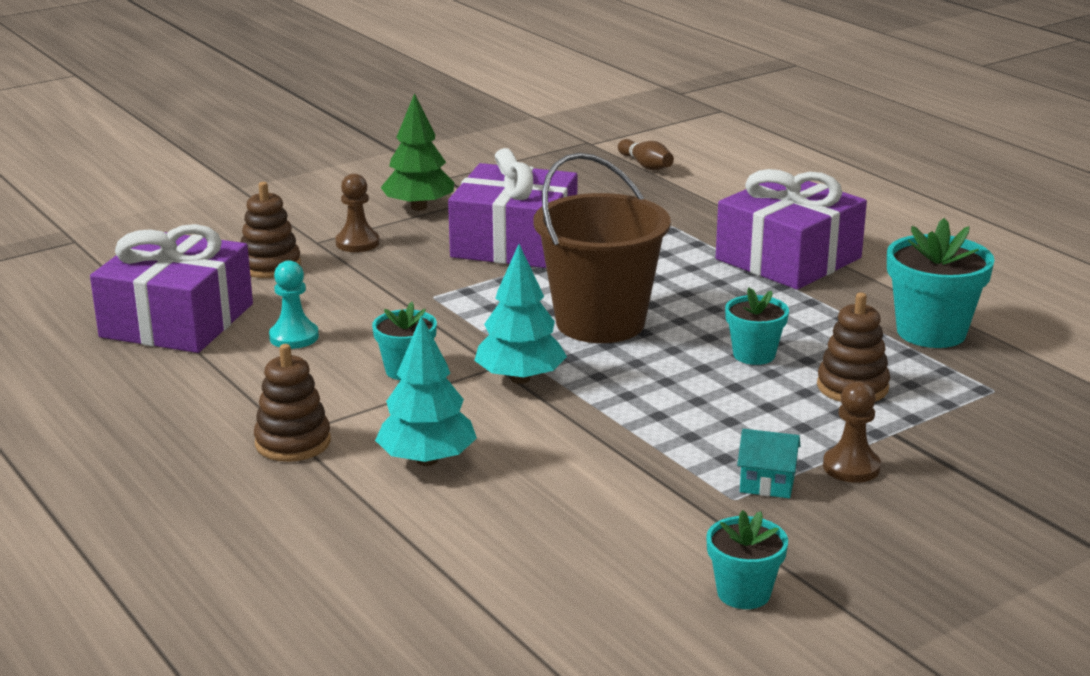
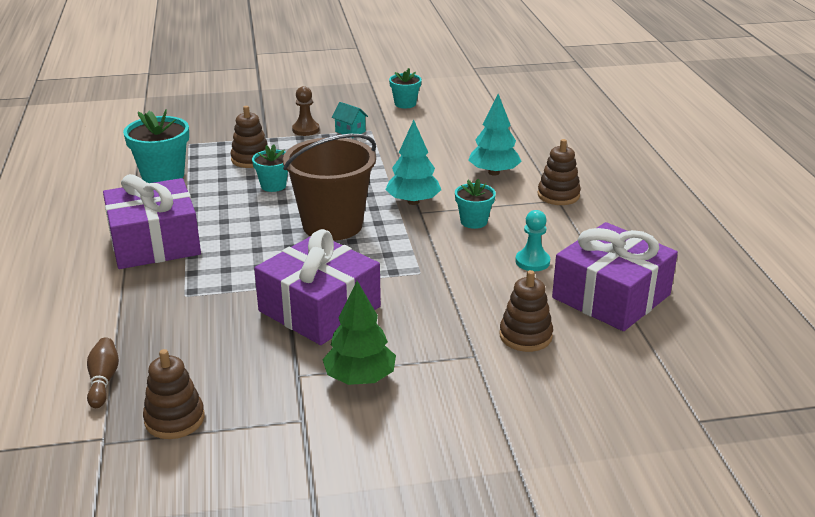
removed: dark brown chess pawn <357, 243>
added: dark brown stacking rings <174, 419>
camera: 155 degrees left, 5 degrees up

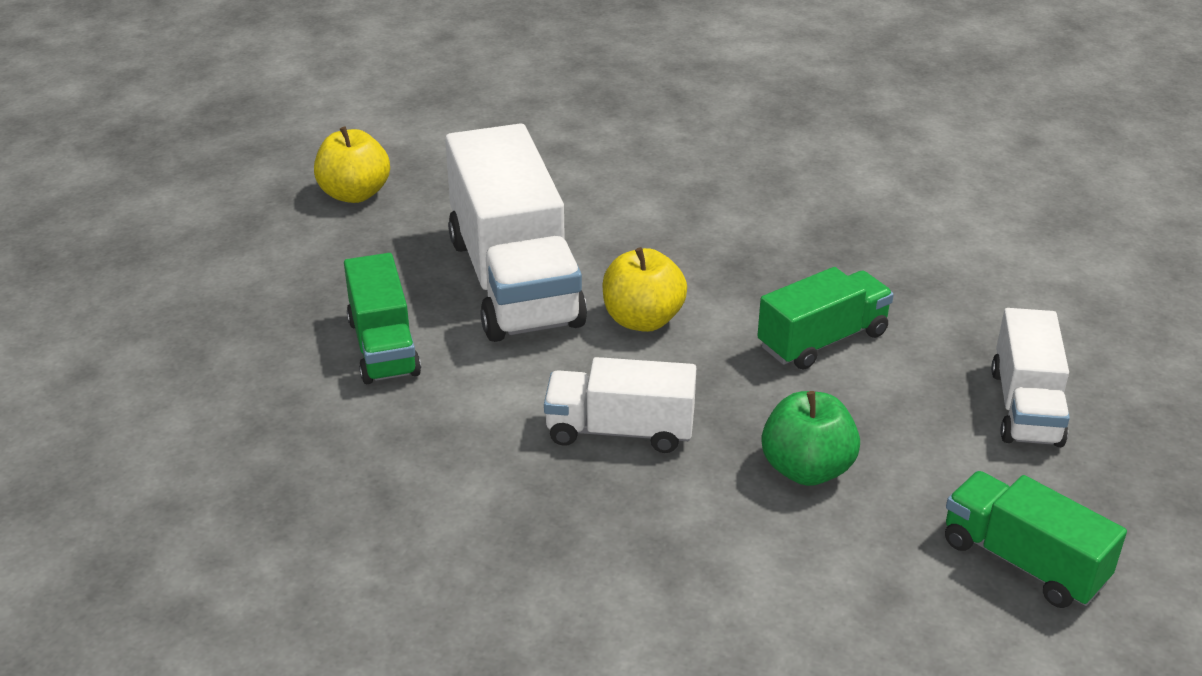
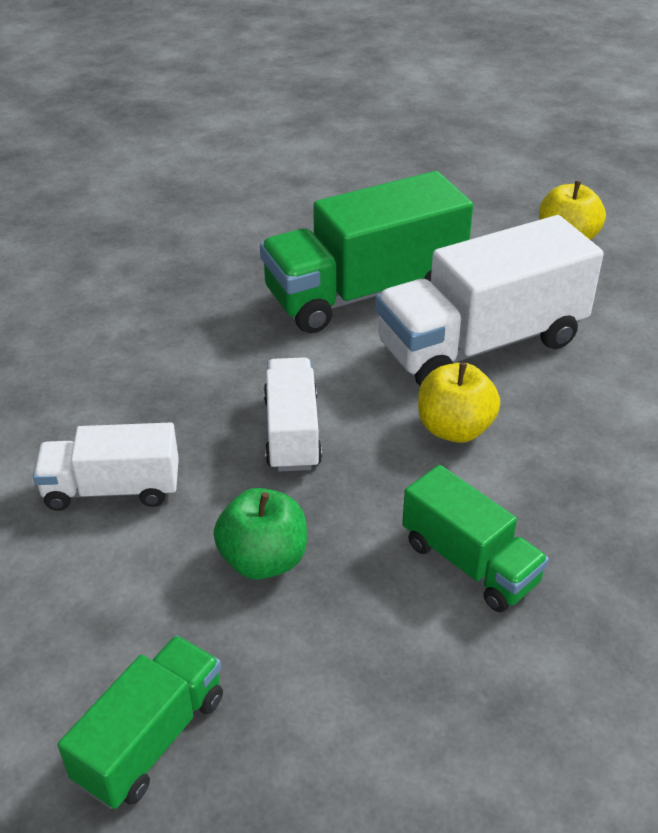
moved: pure white lorry <1025, 407> to <112, 489>
resized: leaf-green lorry <383, 347> = <364, 293> x1.80
camera: 80 degrees right, 5 degrees up

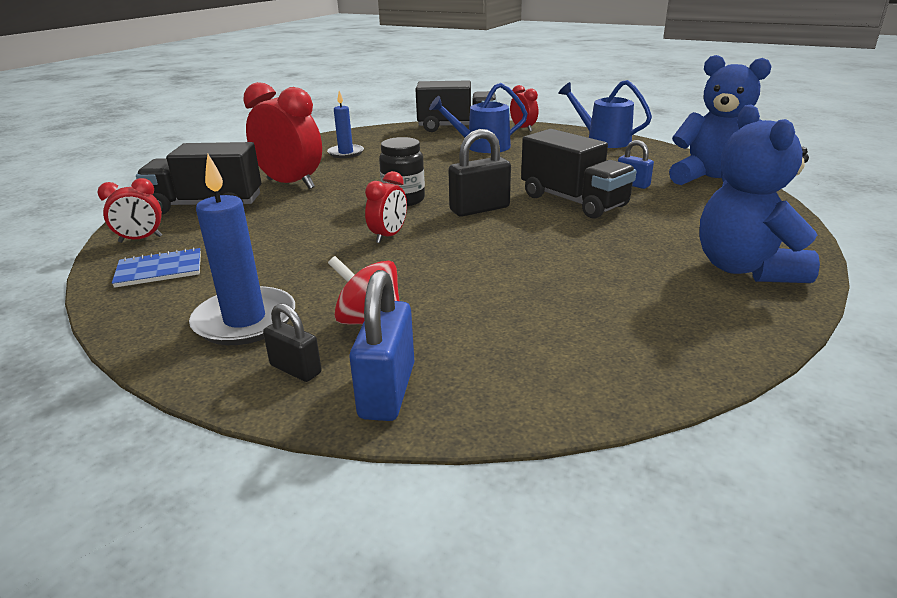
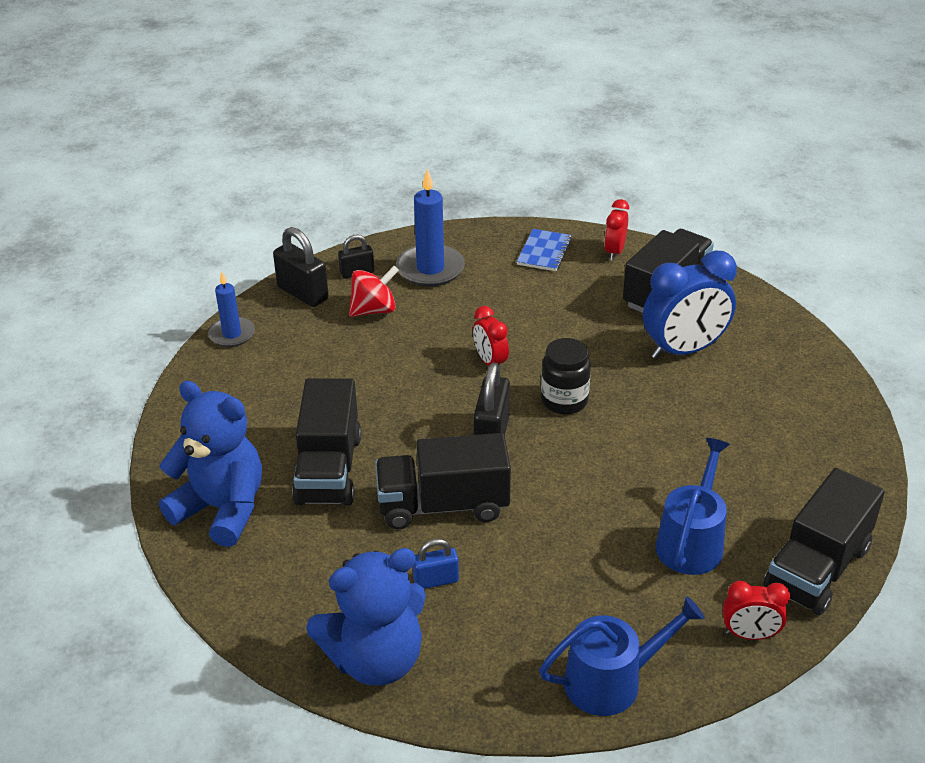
added: jet-black lorry <329, 469>
moved: cobalt candle <346, 153> to <232, 334>
recoloured: crimson bedside clock <290, 184> to cobalt bedside clock <684, 350>; cobalt small lock <387, 391> to jet-black small lock <303, 293>
camera: 125 degrees right, 10 degrees up

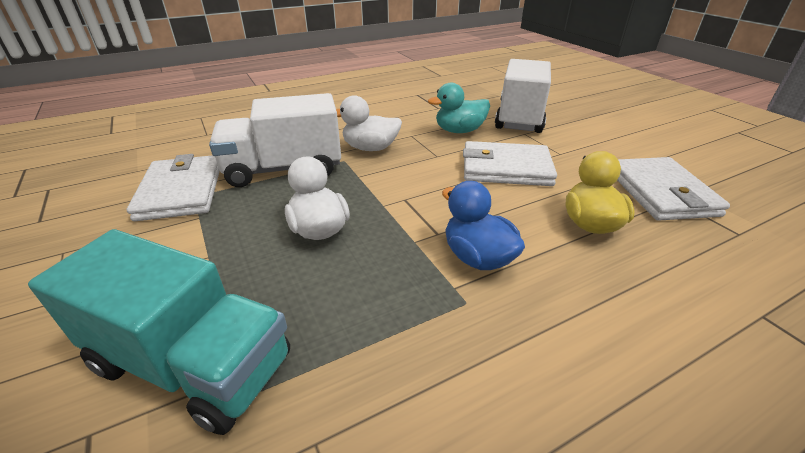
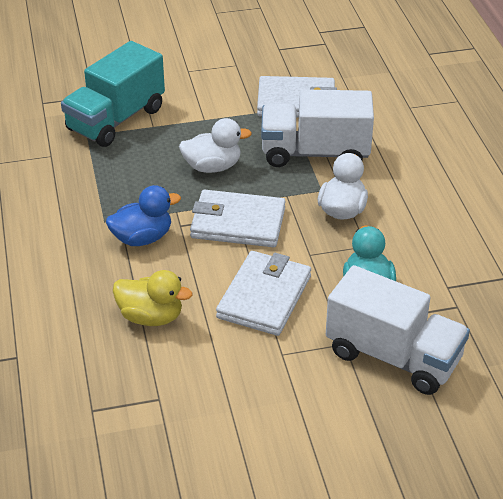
moved: pure white wallet <661, 193> to <237, 223>
turned: pure white lorry <284, 169> = <315, 153> 90 degrees counterclockwise
camera: 105 degrees right, 5 degrees up

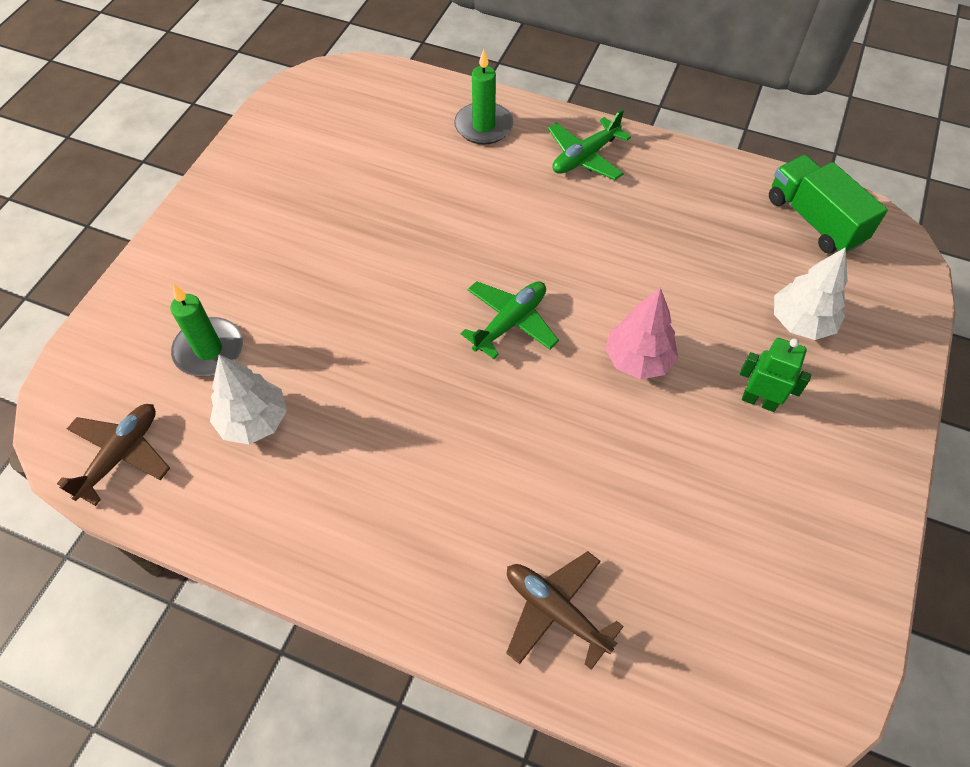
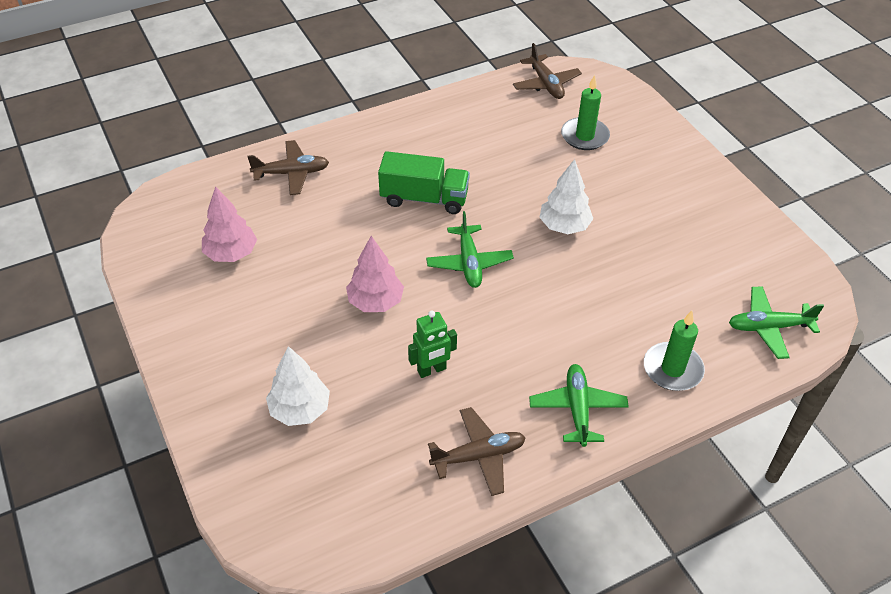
added: pink fir tree <231, 253>; dark brown aeroplane <478, 456>; leaf-green aeroplane <769, 327>
moved: pure white fir tree <254, 421> to <564, 226>; leaf-green toy robot <759, 400> to <432, 370>; leaf-green lorry <814, 220> to <424, 198>
camera: 130 degrees right, 10 degrees down

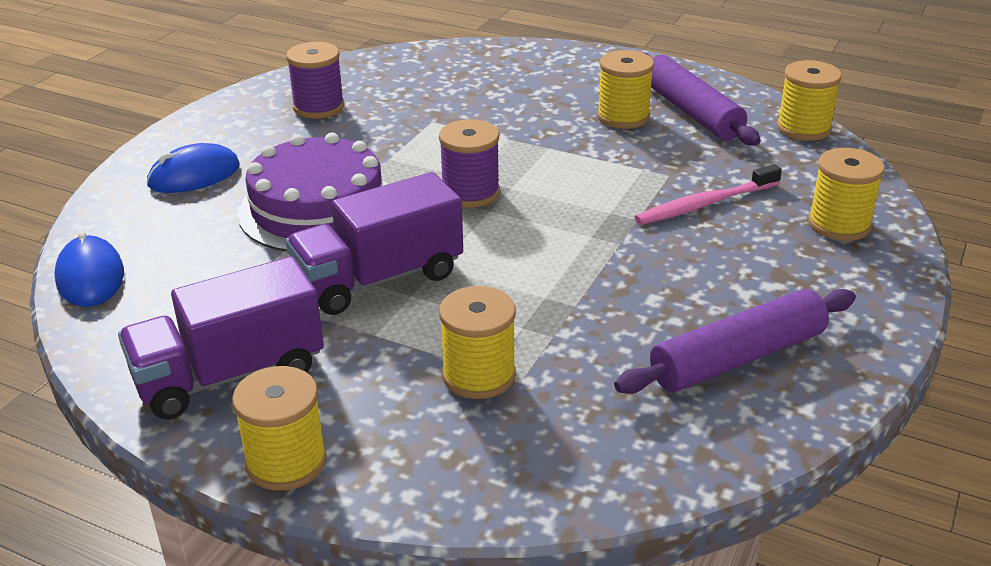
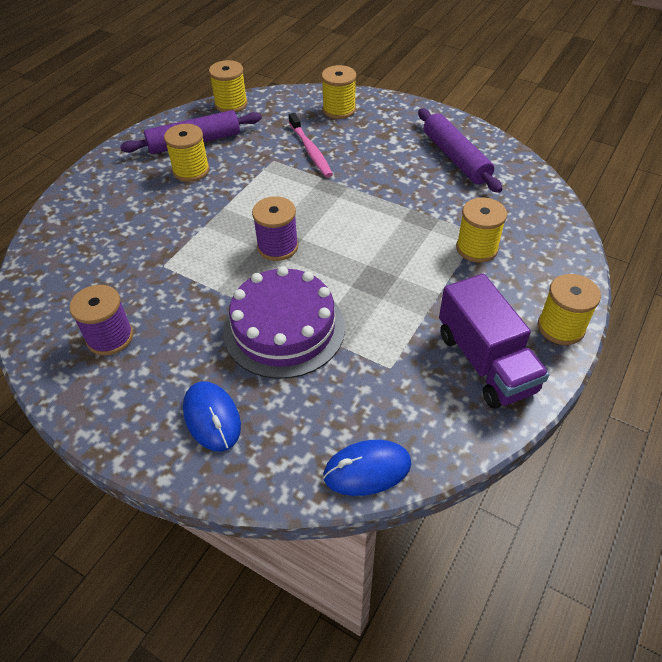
removed: royal purple lorry <379, 279>
camera: 85 degrees left, 15 degrees up

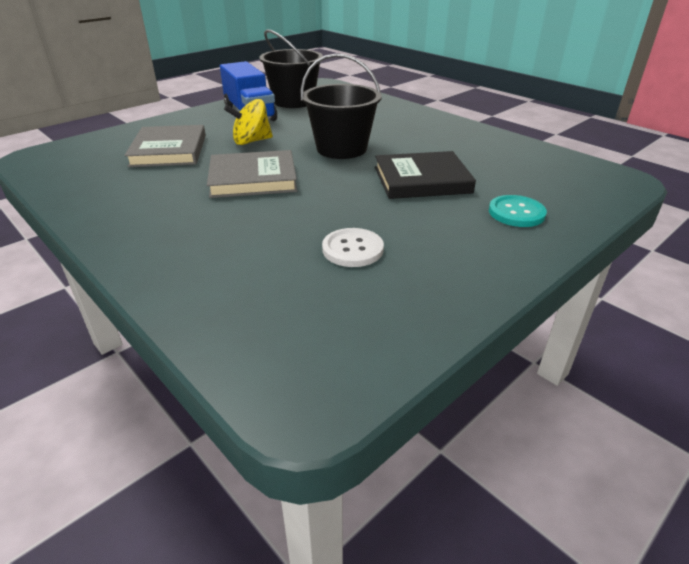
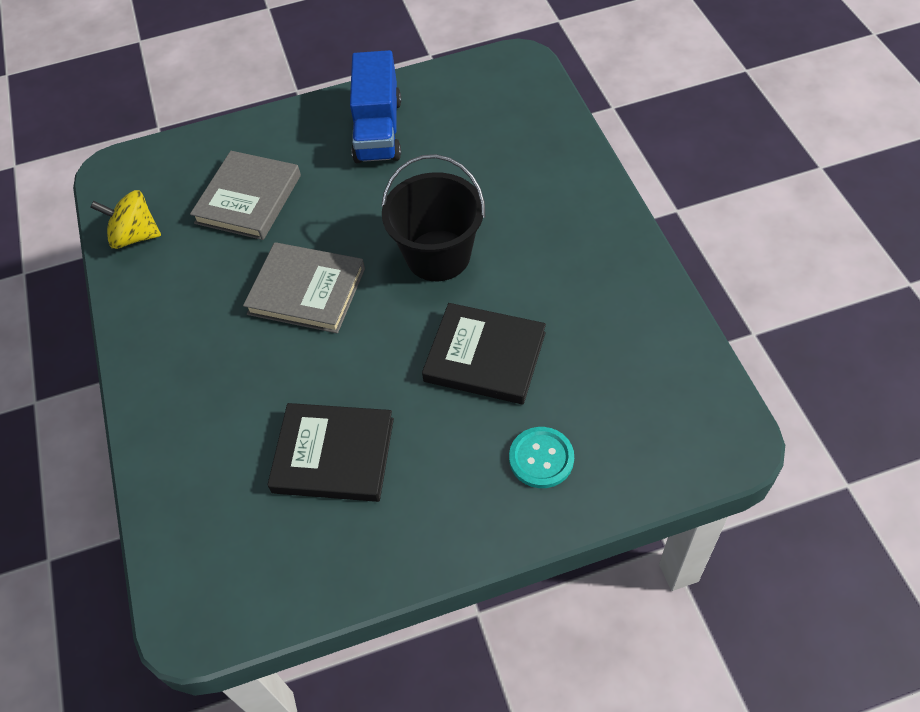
removed: jet-black bucket <294, 101>
moved: golden whirligig <251, 141> to <135, 236>
replaced: pure white button <352, 249> to jet-black hardcover <333, 455>
camera: 30 degrees right, 20 degrees up

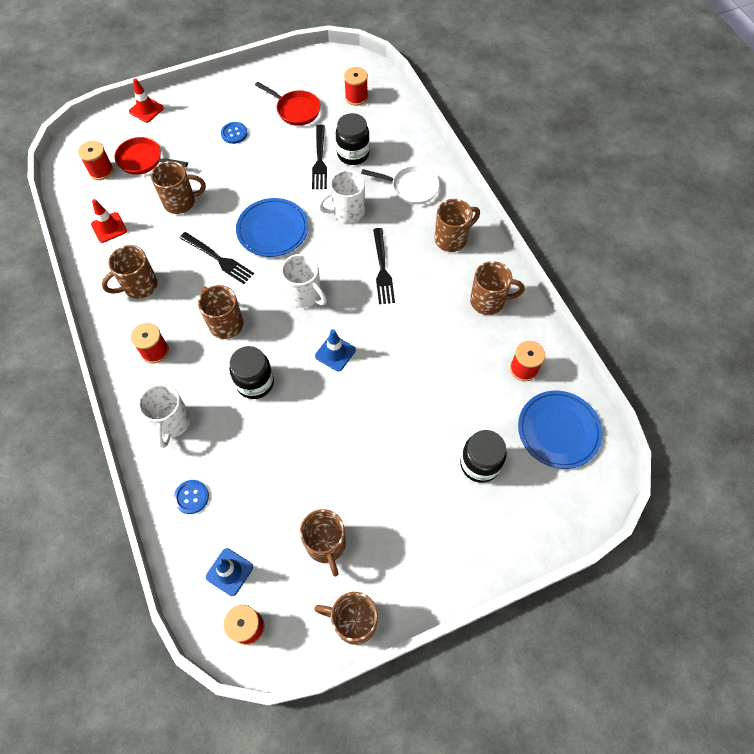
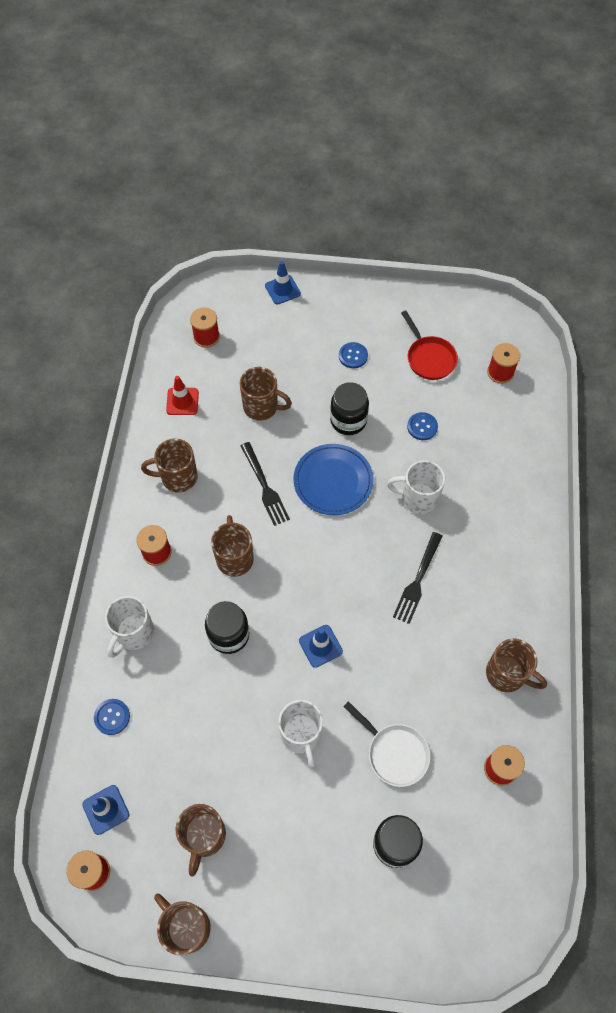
removed: crimson skillet <143, 160>; dark brown mug <452, 239>; cobalt dinner plate <558, 430>
moved: pure white mug <305, 295> to <301, 735>; jet-black preserve jar <353, 154> to <348, 420>; pure white skillet <411, 188> to <394, 753>
replaced: jet-black fork <320, 160> to cobalt button <422, 427>
recoloured: crimson traffic cone <146, 110> to cobalt traffic cone <282, 290>
camera: 30 degrees right, 0 degrees up

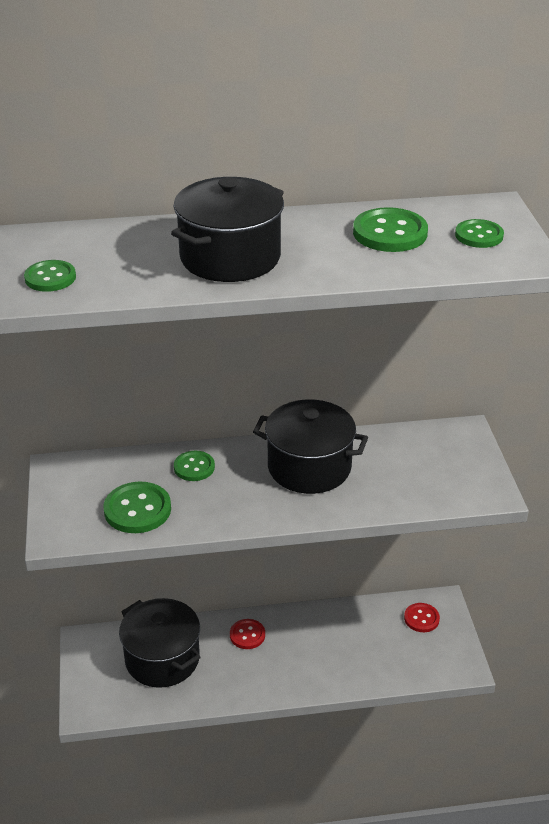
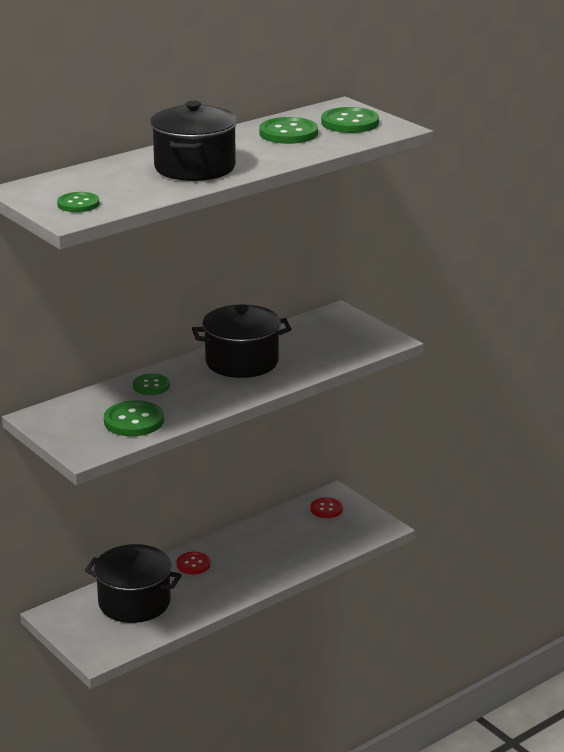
resized: leaf-green button <479, 235> = <350, 123> x1.56
camera: 30 degrees left, 10 degrees down

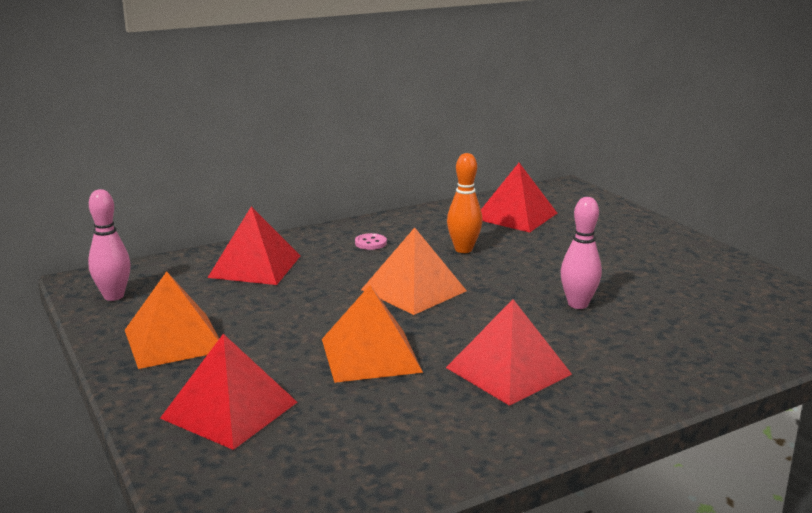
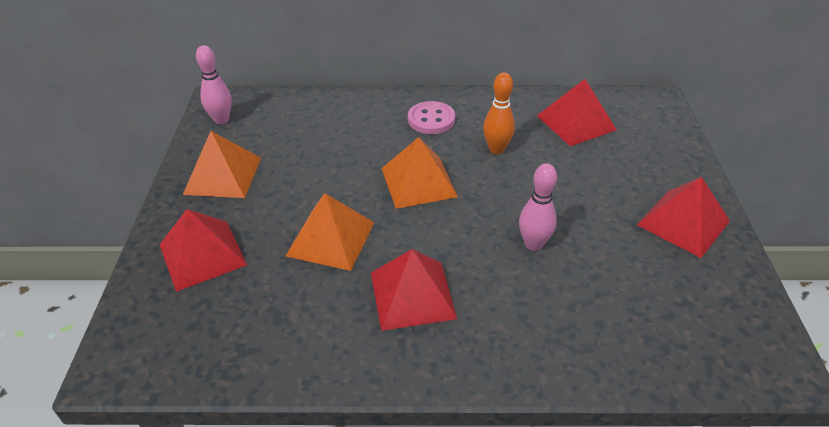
moved: crimson pyramid shape <255, 266> to <683, 223>
resized: pink button <370, 243> = <431, 119> x1.79
camera: 30 degrees right, 20 degrees up

